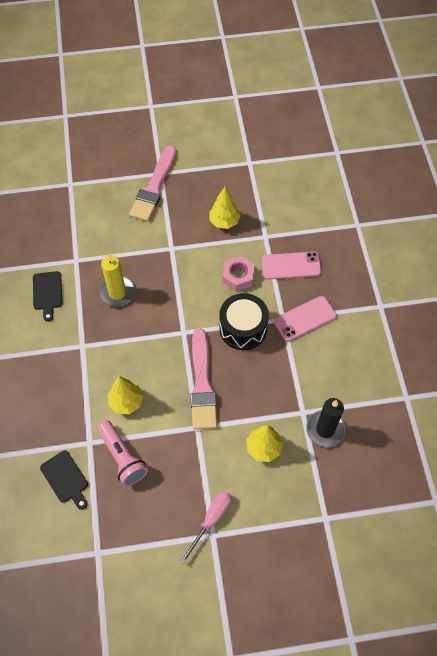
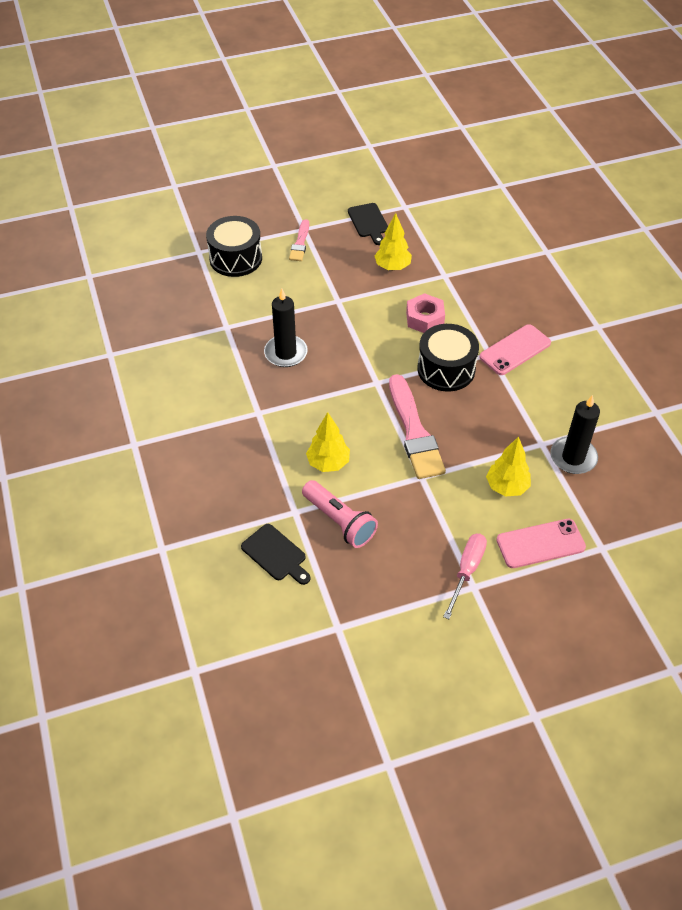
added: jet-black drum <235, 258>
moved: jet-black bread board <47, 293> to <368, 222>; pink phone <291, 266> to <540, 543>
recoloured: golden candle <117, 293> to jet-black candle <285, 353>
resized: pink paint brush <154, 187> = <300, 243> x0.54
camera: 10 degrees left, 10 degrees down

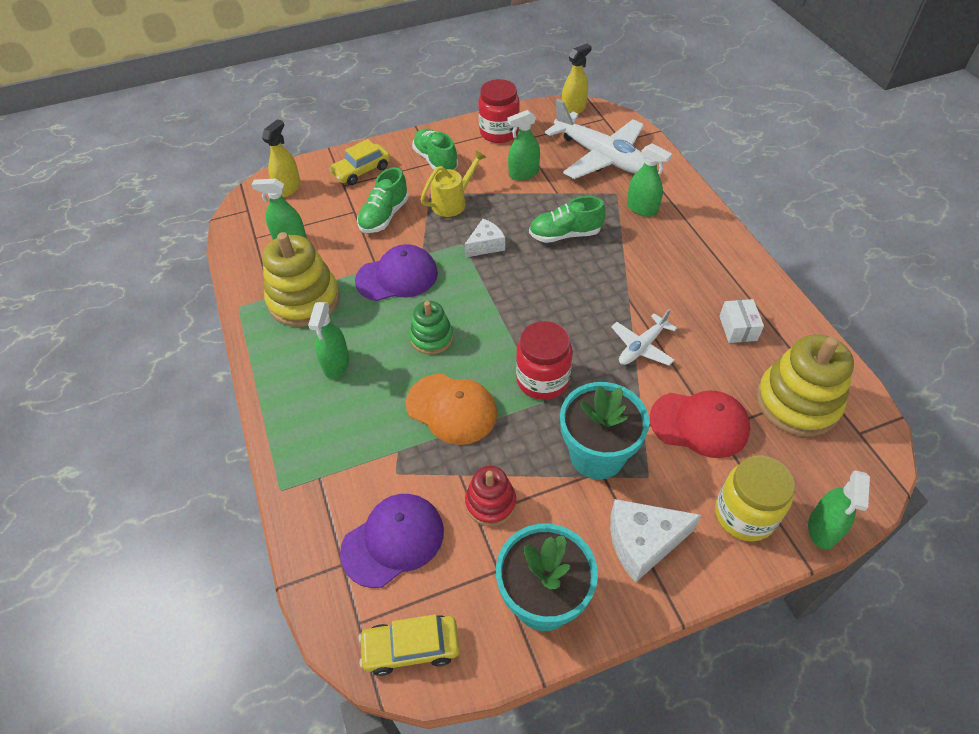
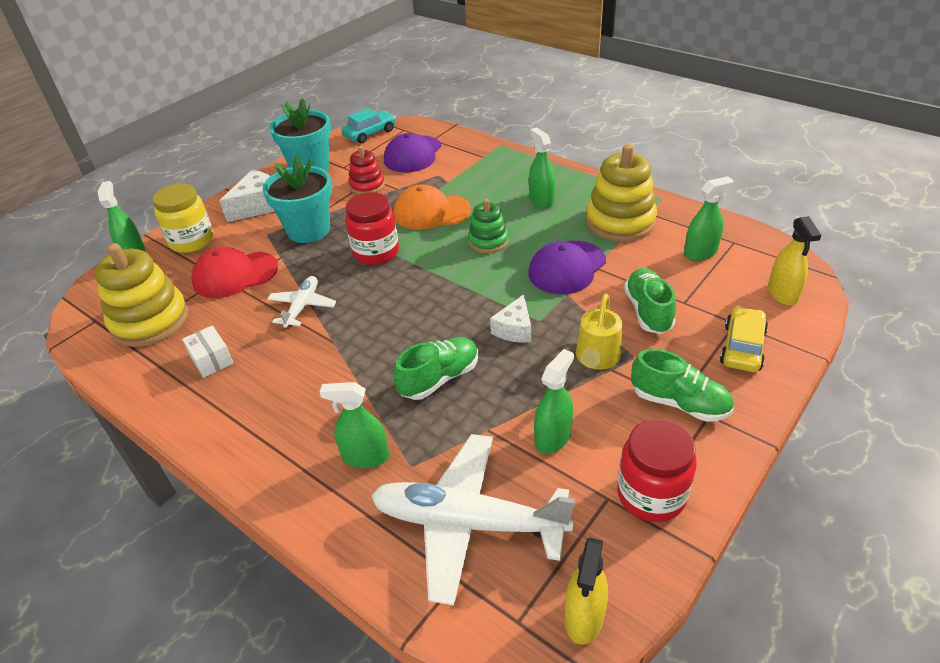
recoloured: golden automobile <411, 648> to teal automobile <370, 133>
camera: 150 degrees right, 10 degrees down

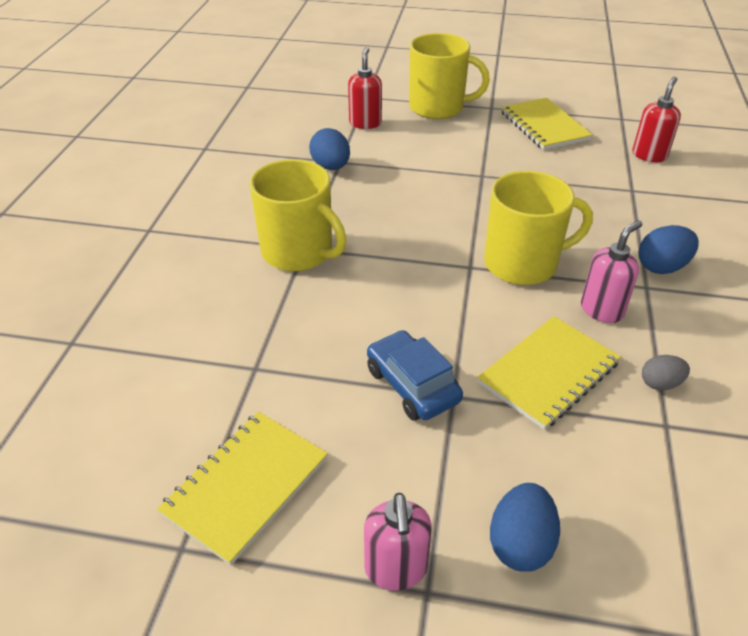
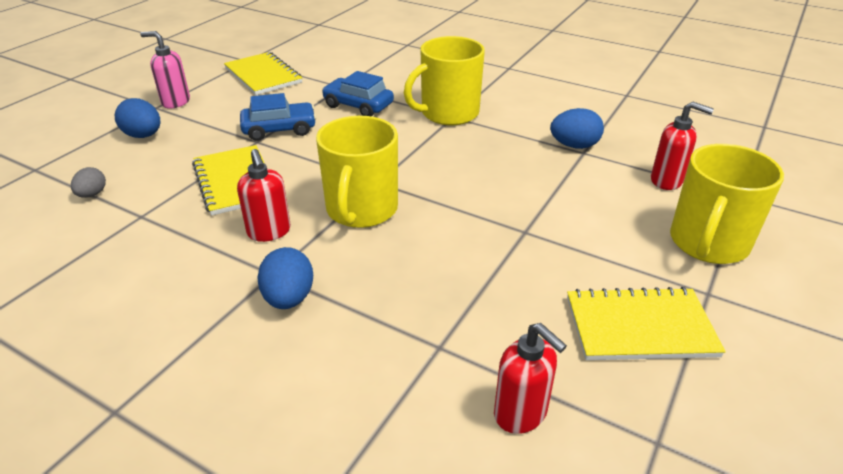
added: cobalt automobile <358, 105>
moved: grey egg <660, 384> to <92, 194>
recoloured: pink pump bottle <602, 310> to crimson pump bottle <269, 232>
camera: 110 degrees right, 5 degrees down

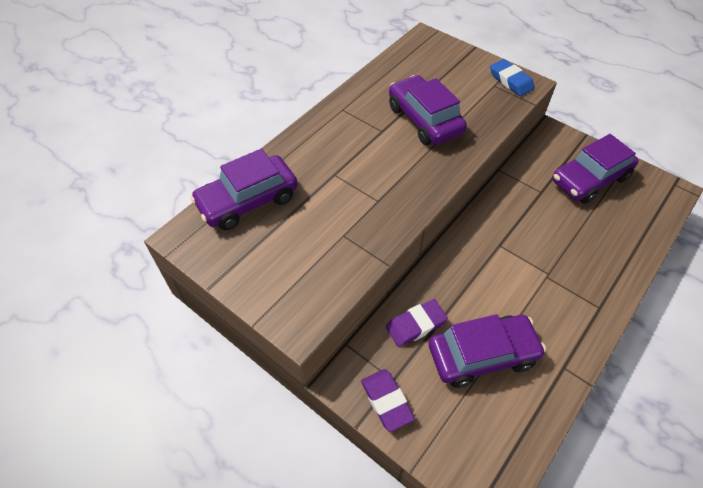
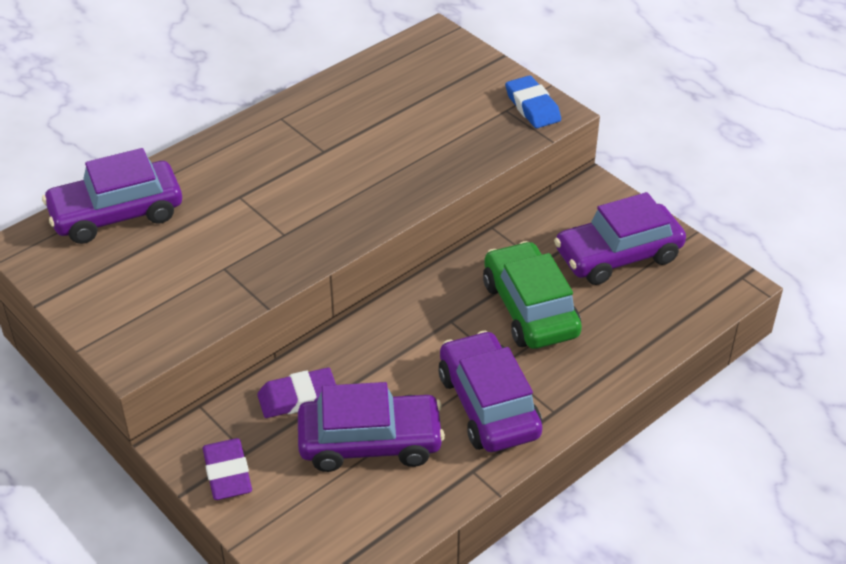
added: leaf-green automobile <530, 309>
moved: royal purple automobile <424, 120> to <488, 405>
camera: 10 degrees right, 10 degrees down

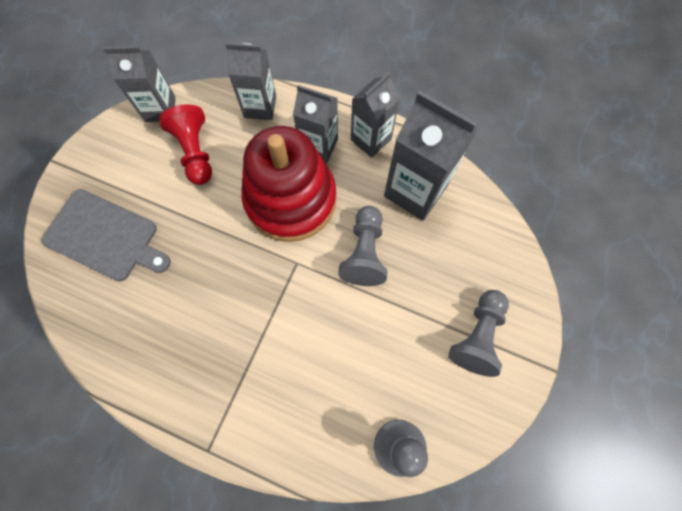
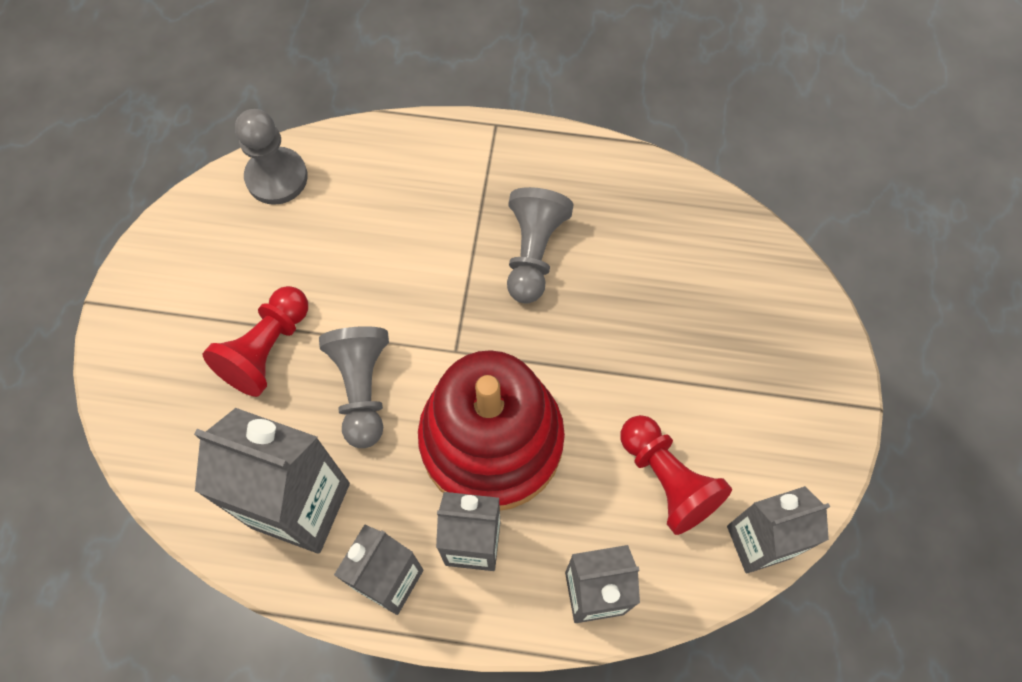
removed: grey bread board <105, 236>
added: crimson chess pawn <267, 349>
moved: grey chess pawn <477, 336> to <533, 253>
camera: 165 degrees right, 5 degrees down

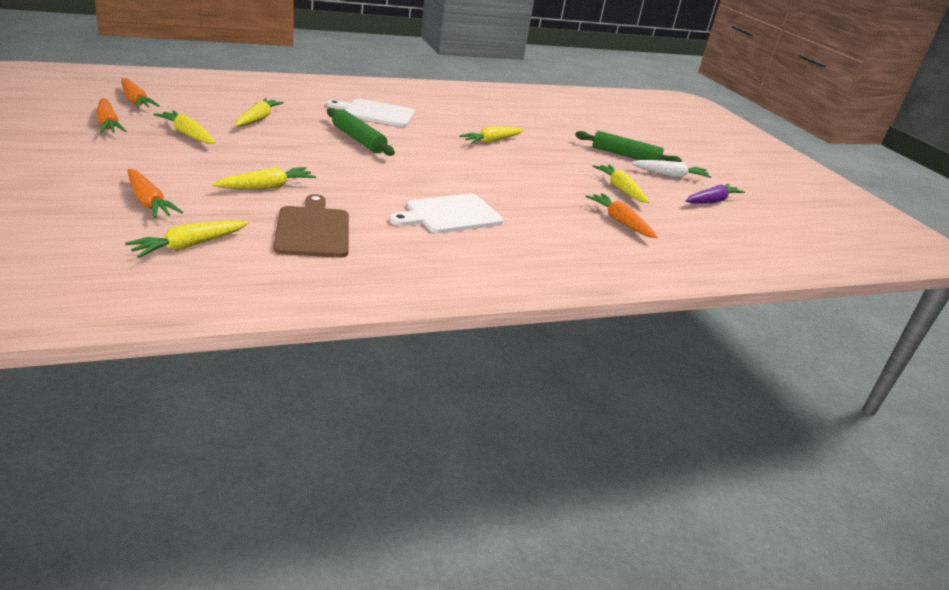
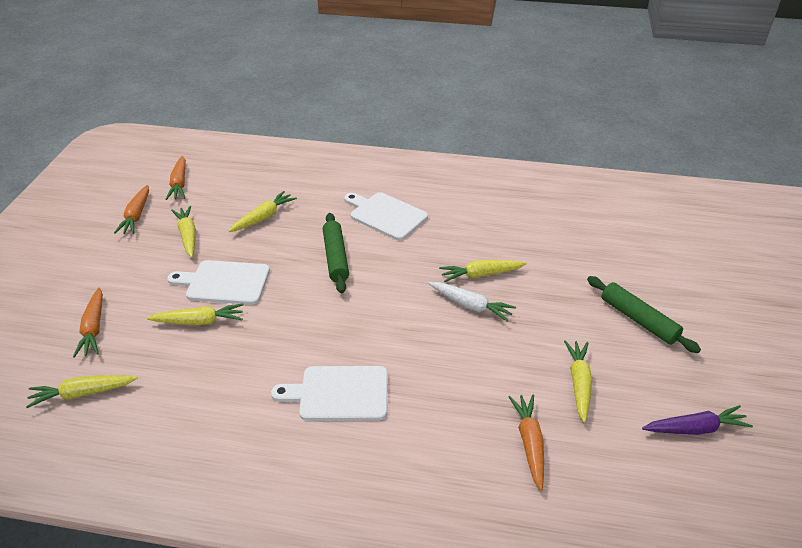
removed: dark brown bread board <312, 230>
added: pure white bread board <224, 282>
moved: pure white root vegetable <670, 175> to <471, 305>
camera: 35 degrees right, 10 degrees up

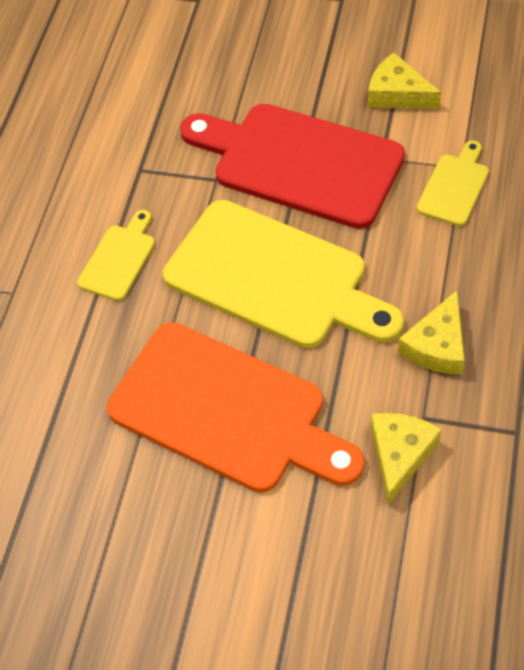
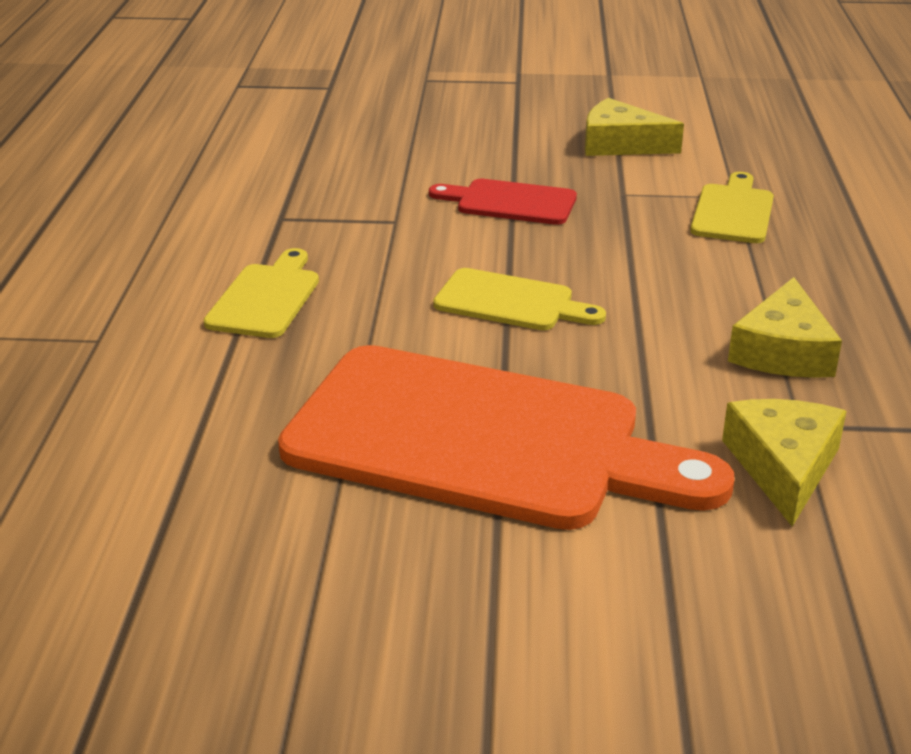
resized: golden bread board <274, 277> = <510, 302> x0.46; crimson bread board <299, 163> = <510, 202> x0.46
camera: 15 degrees left, 25 degrees down

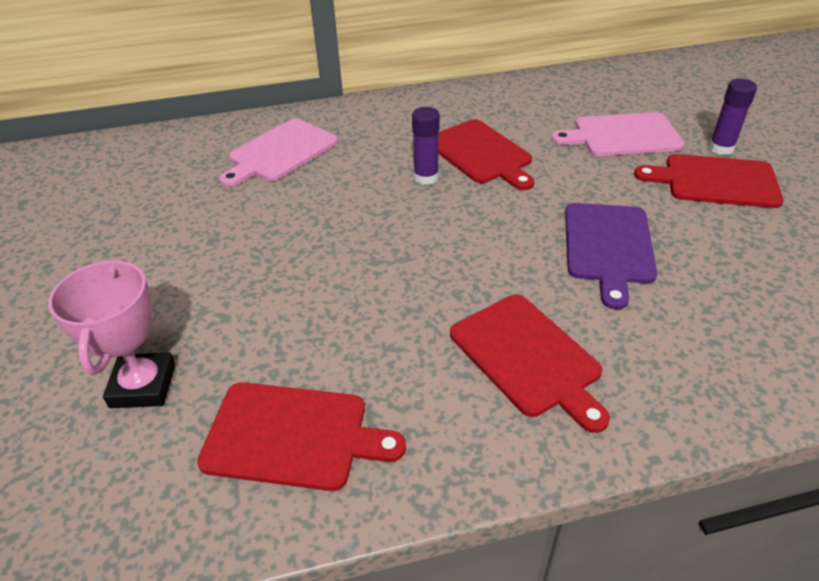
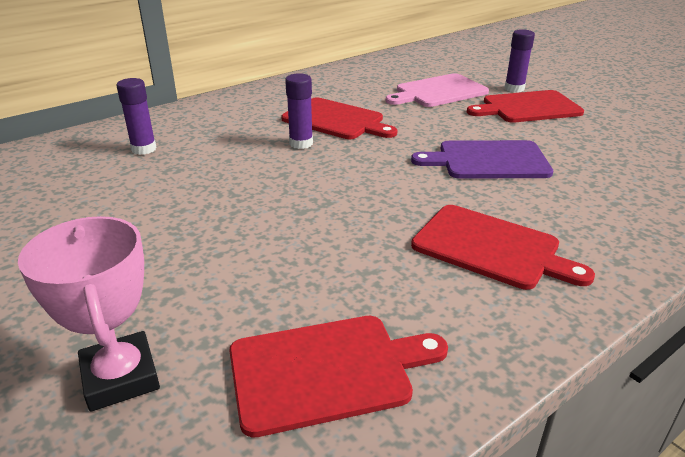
replaced: pink bread board <280, 152> to royal purple glue <144, 149>
turned: royal purple bread board <608, 246> = <488, 160> 105 degrees clockwise
camera: 25 degrees left, 10 degrees down

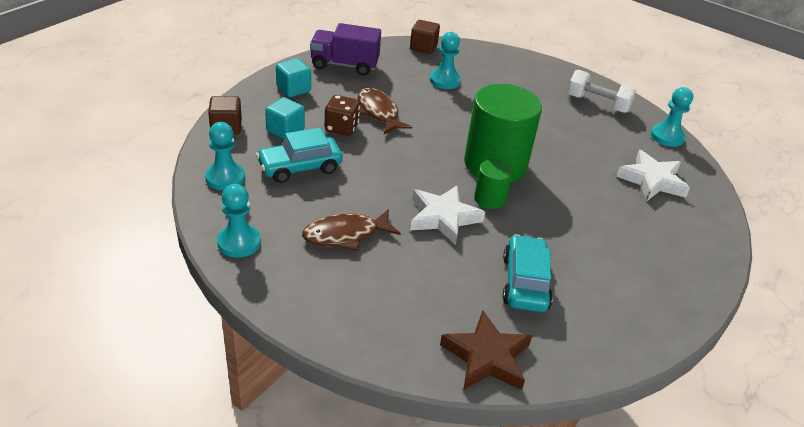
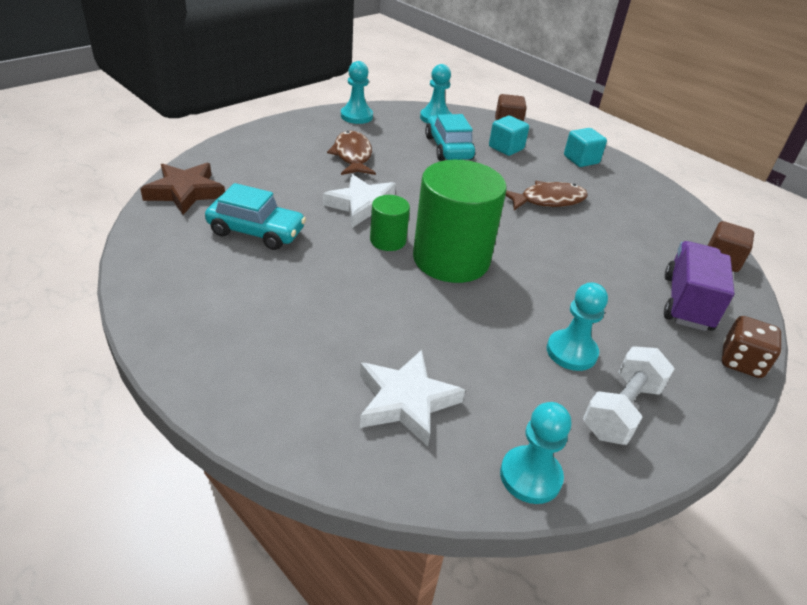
moved: royal purple lorry <344, 65> to <687, 303>; dark brown dice <341, 128> to <741, 362>; teal chess pawn <445, 80> to <571, 352>
camera: 100 degrees right, 0 degrees up

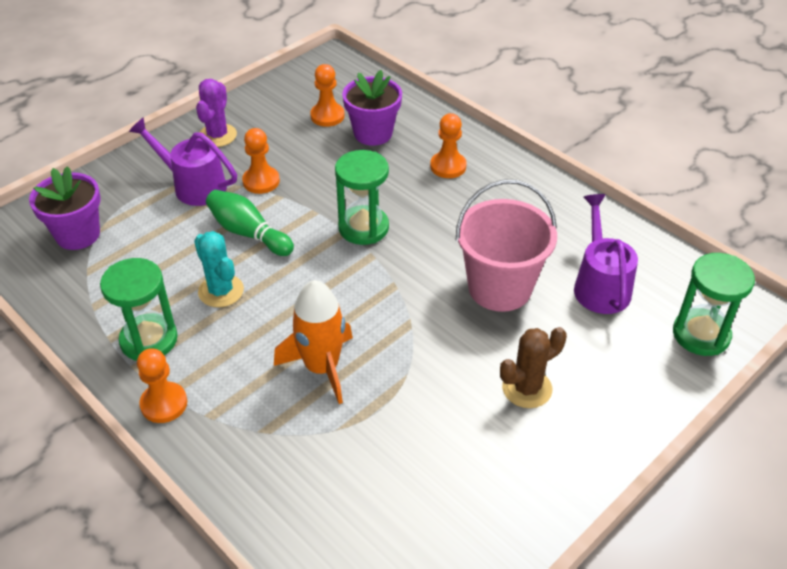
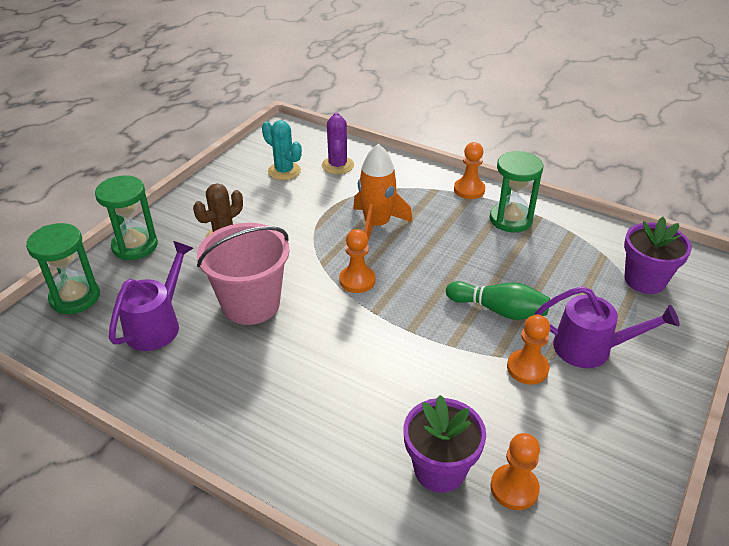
moved: teal prickly plant <221, 291> to <284, 171>; royal purple prickly plant <217, 135> to <337, 165>; leaf-green hourglass <363, 228> to <135, 246>; orange chess pawn <448, 166> to <357, 280>
turned: royal purple sprinkling can <599, 284> = <157, 324> 135 degrees counterclockwise
camera: 165 degrees right, 5 degrees down

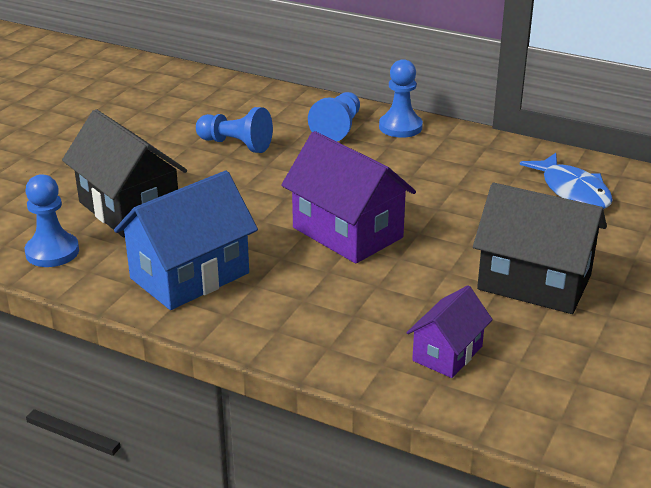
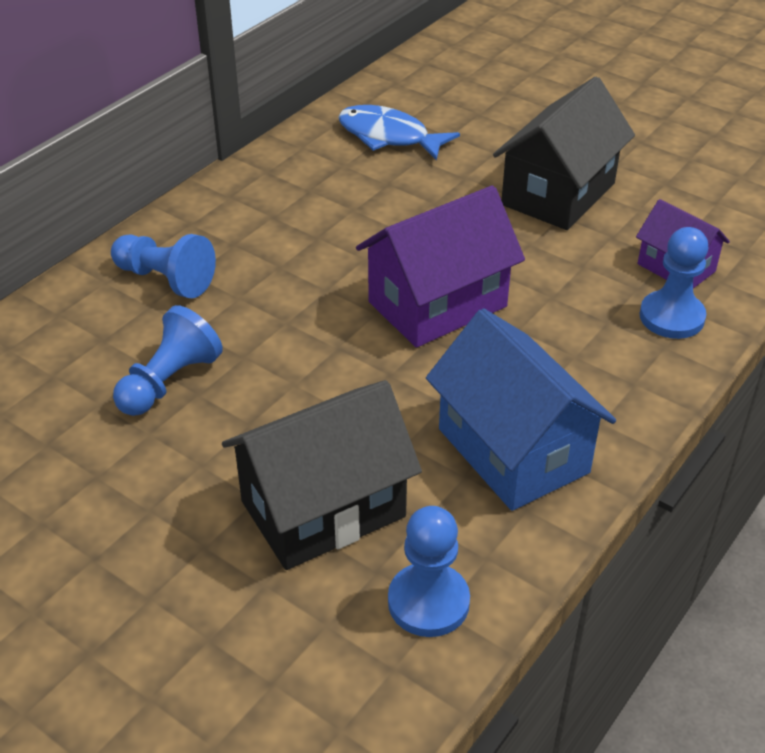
moved: cobalt chess pawn <400, 127> to <671, 317>
turned: cobalt fish <572, 191> = <388, 137> 135 degrees counterclockwise
camera: 80 degrees left, 10 degrees up

